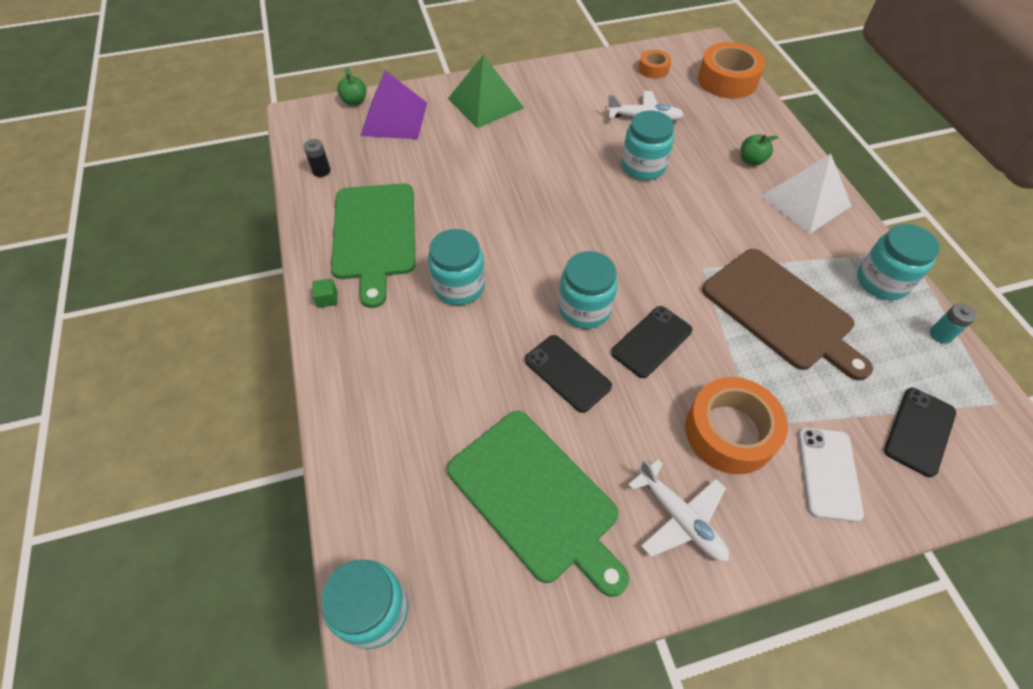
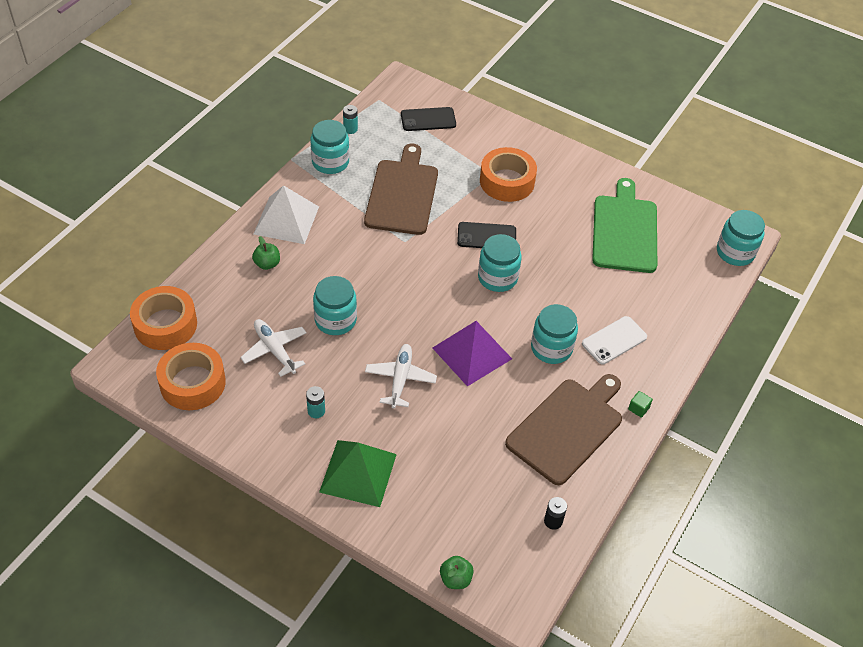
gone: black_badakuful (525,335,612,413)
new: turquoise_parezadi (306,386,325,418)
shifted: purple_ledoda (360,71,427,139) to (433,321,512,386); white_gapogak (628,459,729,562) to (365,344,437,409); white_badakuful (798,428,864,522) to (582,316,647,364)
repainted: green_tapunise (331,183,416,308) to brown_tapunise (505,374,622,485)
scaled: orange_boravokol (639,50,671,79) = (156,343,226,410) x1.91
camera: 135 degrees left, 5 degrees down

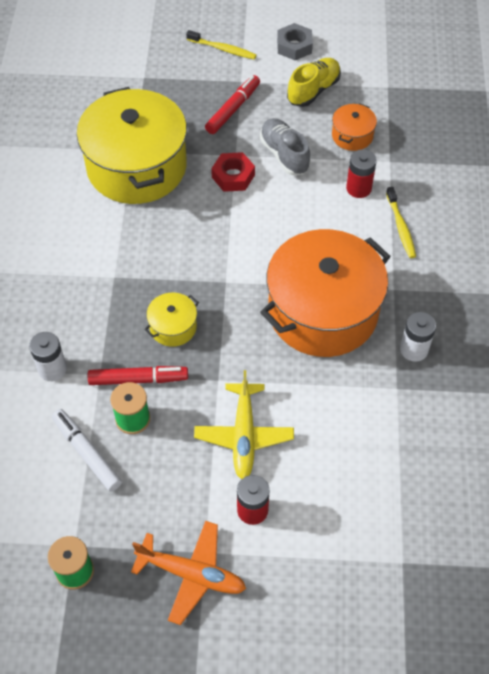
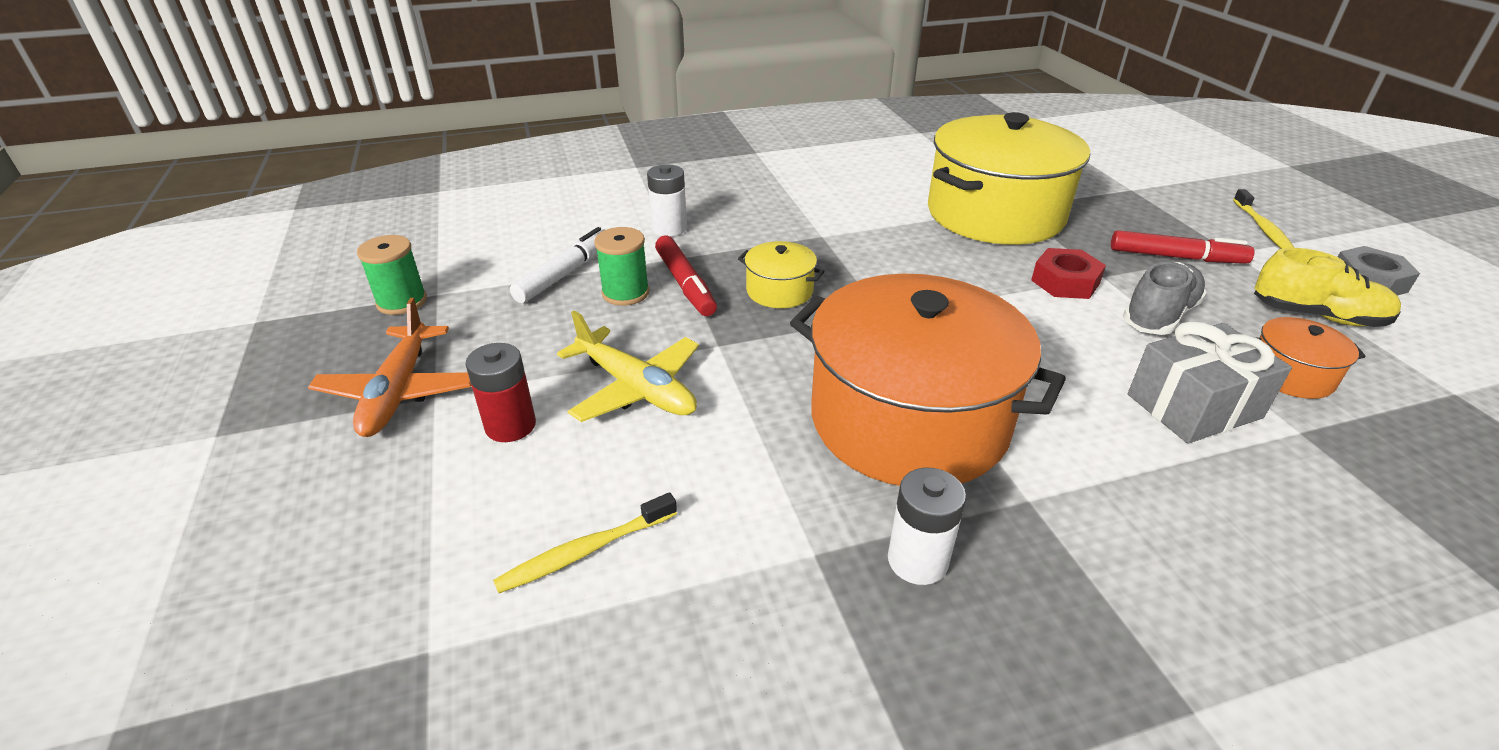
shifted: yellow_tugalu (386,187,416,258) to (493,492,677,593)
swapped: red_parezadi (346,149,377,198) to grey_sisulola (1128,321,1292,443)
rotated: yellow_gapogak (194,370,294,479) = (557,310,699,422) 120 degrees counterclockwise
camera: 70 degrees right, 20 degrees down

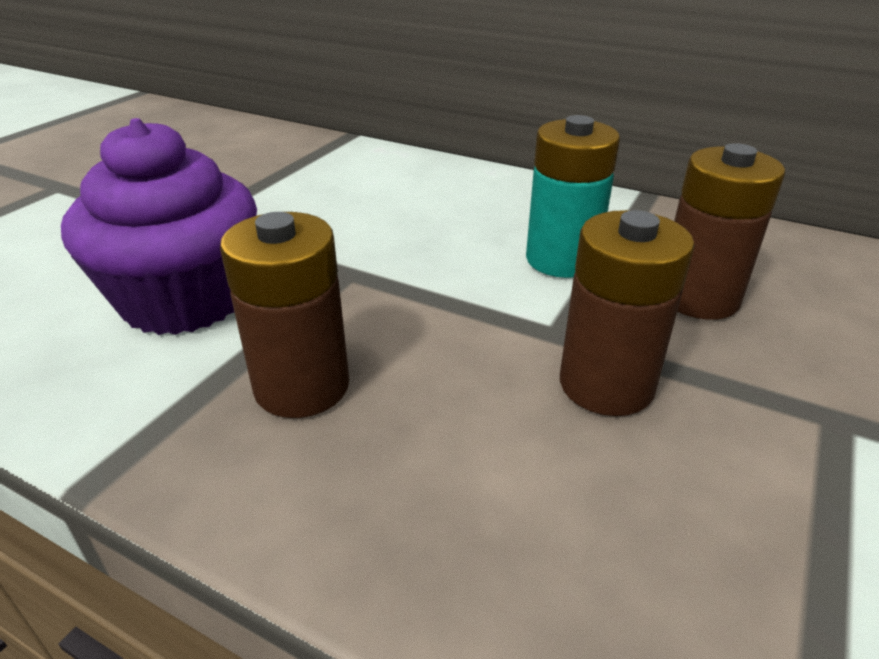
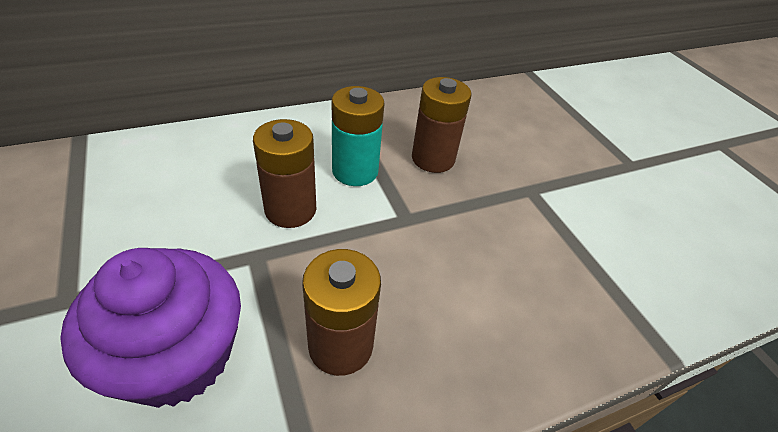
shifted: brown_parezadi (560,210,695,416) to (253,119,316,228)
camera: 55 degrees left, 10 degrees up

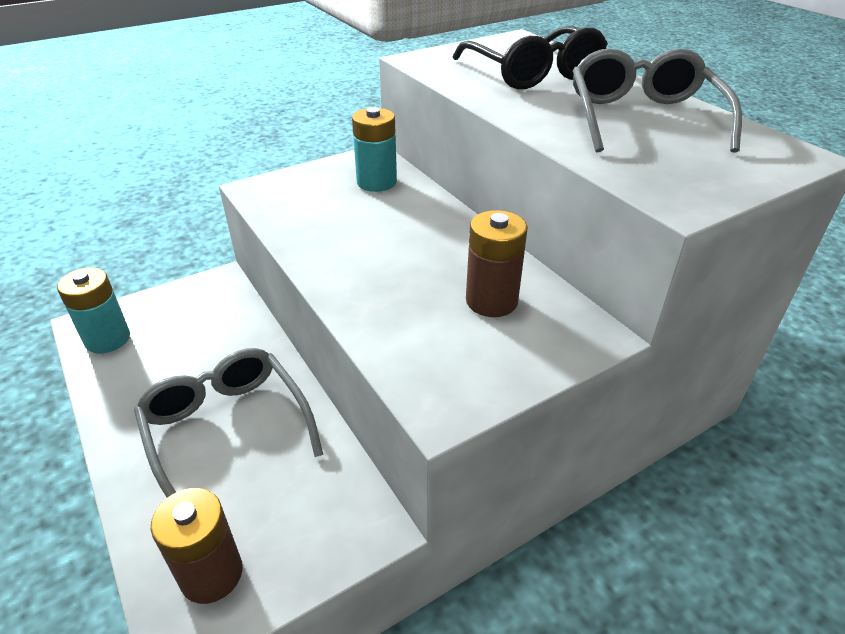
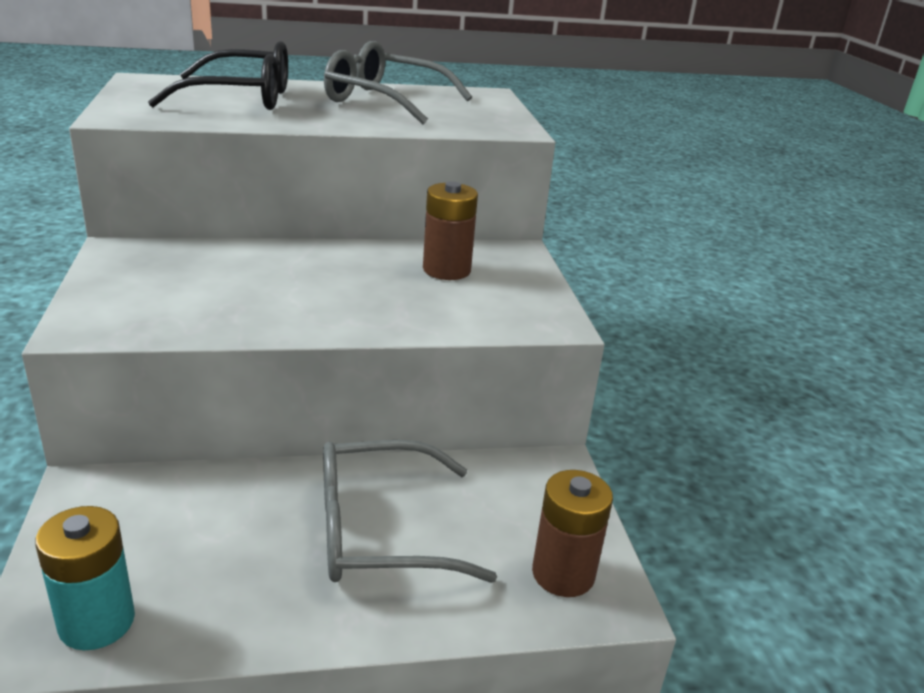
gone: turquoise_parezadi (352,107,397,192)
camera: 70 degrees left, 10 degrees down

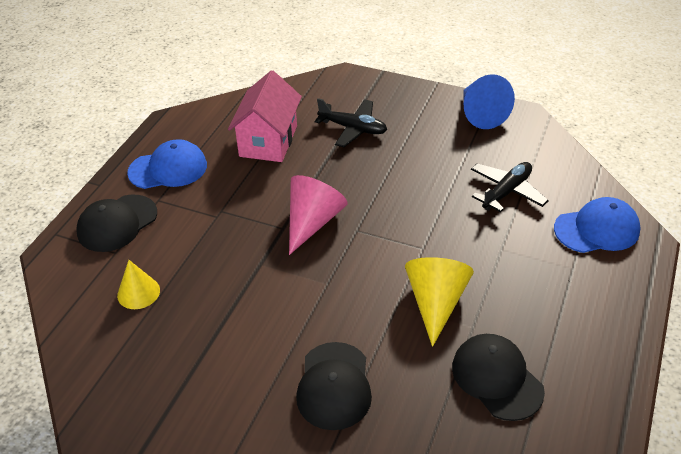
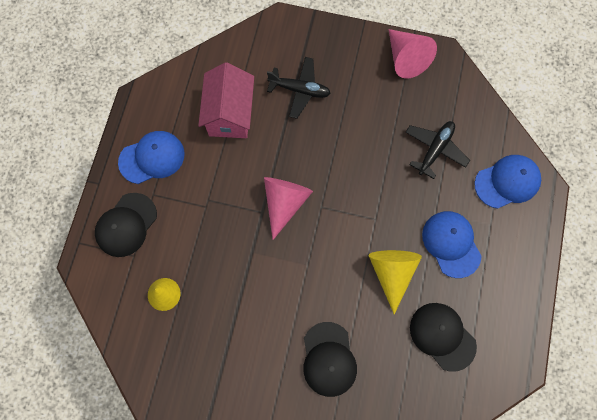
new: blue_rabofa (422,211,482,278)
repainted: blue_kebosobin (464,74,515,129) to pink_kebosobin (388,29,437,79)
camera: 10 degrees left, 30 degrees up

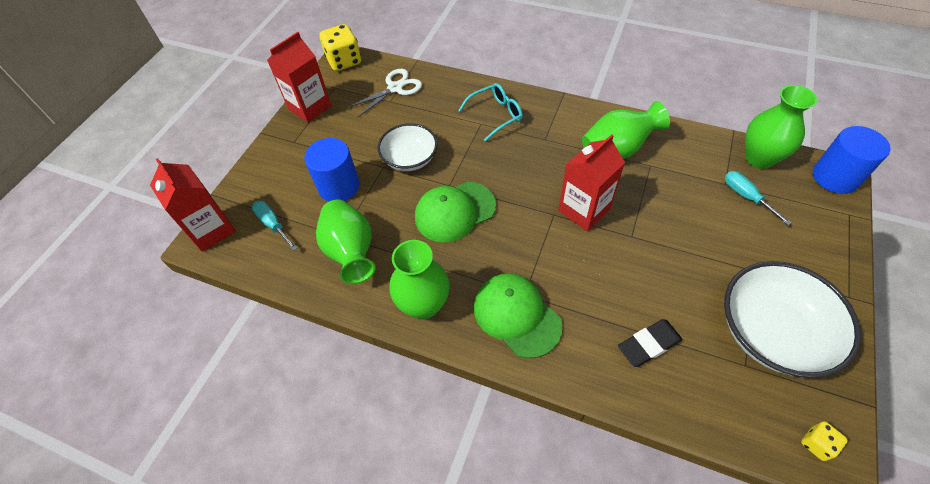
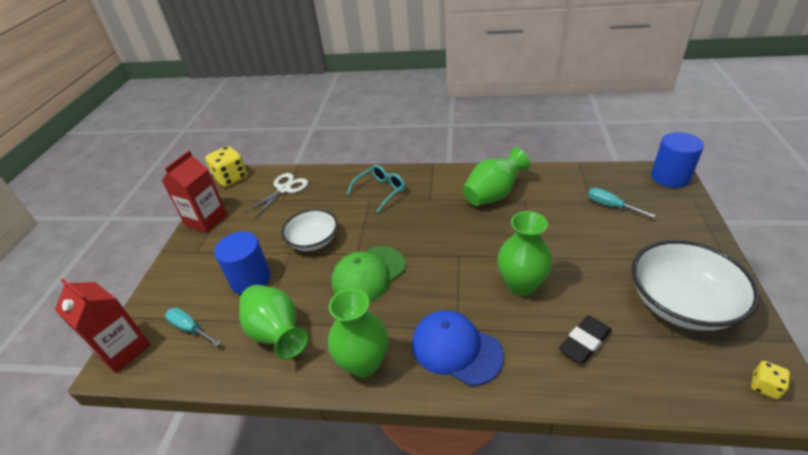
gone: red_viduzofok (558,134,625,231)
shifted: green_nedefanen (745,85,817,169) to (497,211,552,296)
repainted: green_rabofa (474,273,563,358) to blue_rabofa (412,310,504,386)
camera: 15 degrees left, 15 degrees down

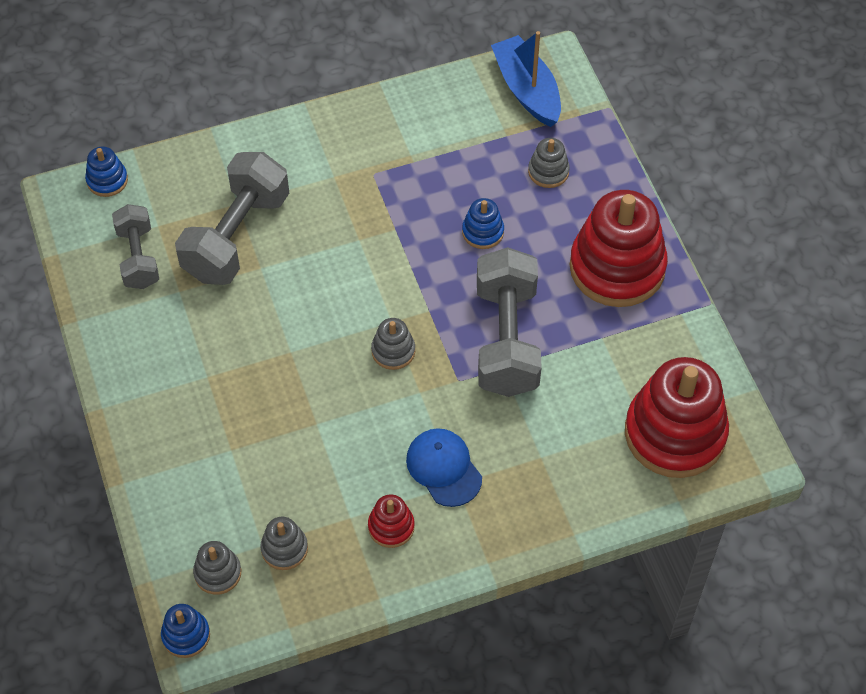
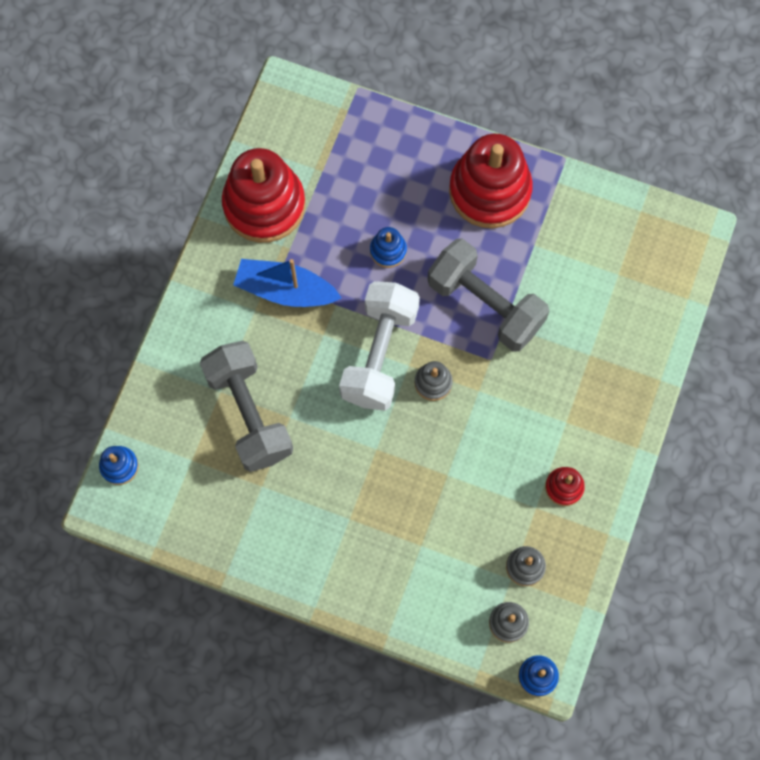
gone: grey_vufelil (112,204,159,289); blue_rabofa (406,428,482,507); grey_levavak (528,138,570,188)
new: white_vufelil (339,281,420,411)
shifted: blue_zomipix (491,31,561,127) to (233,259,341,307); red_levavak (625,357,729,478) to (222,148,305,243)
camera: 50 degrees left, 15 degrees up

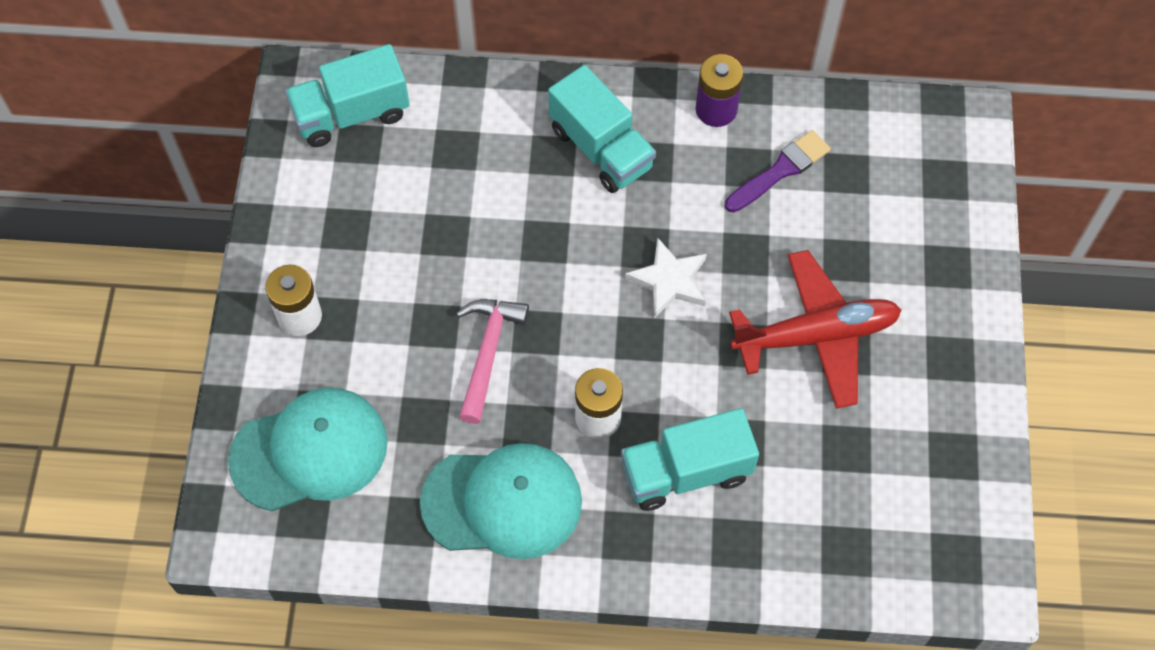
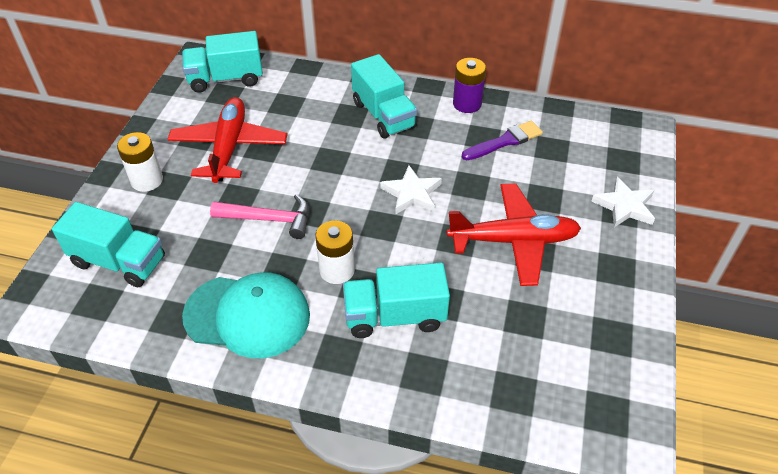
new: red_gapogak (167,97,287,183); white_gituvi (592,177,655,228)
swapped: turquoise_rabofa (228,388,388,511) to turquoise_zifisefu (52,202,165,287)
rotated: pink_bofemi (456,299,529,424) = (210,194,309,239) 75 degrees clockwise
camera: 10 degrees right, 15 degrees down

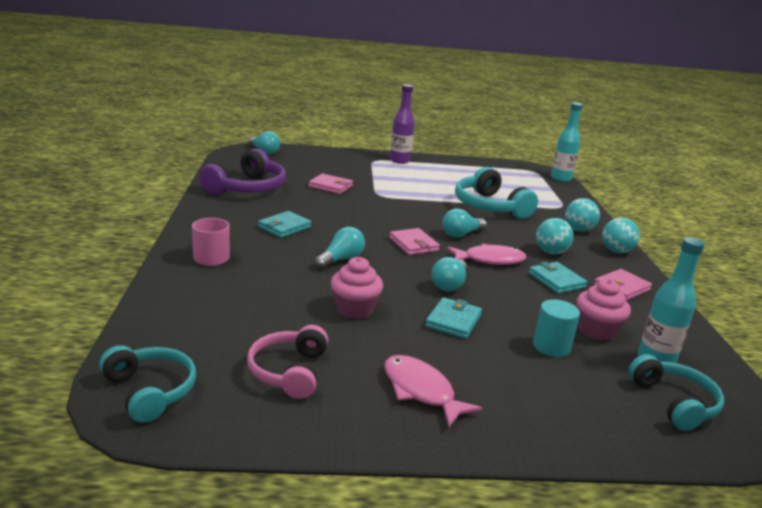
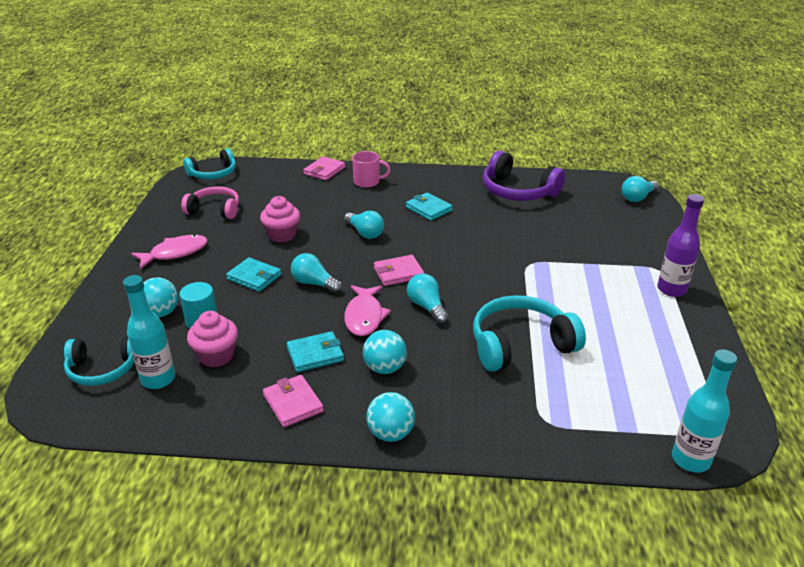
shifted: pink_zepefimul (308,174,353,194) to (303,156,345,181); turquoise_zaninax (565,198,600,232) to (143,277,178,317)
camera: 100 degrees right, 10 degrees up

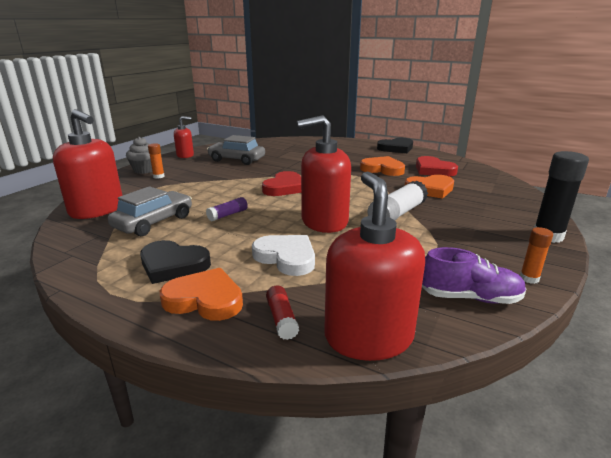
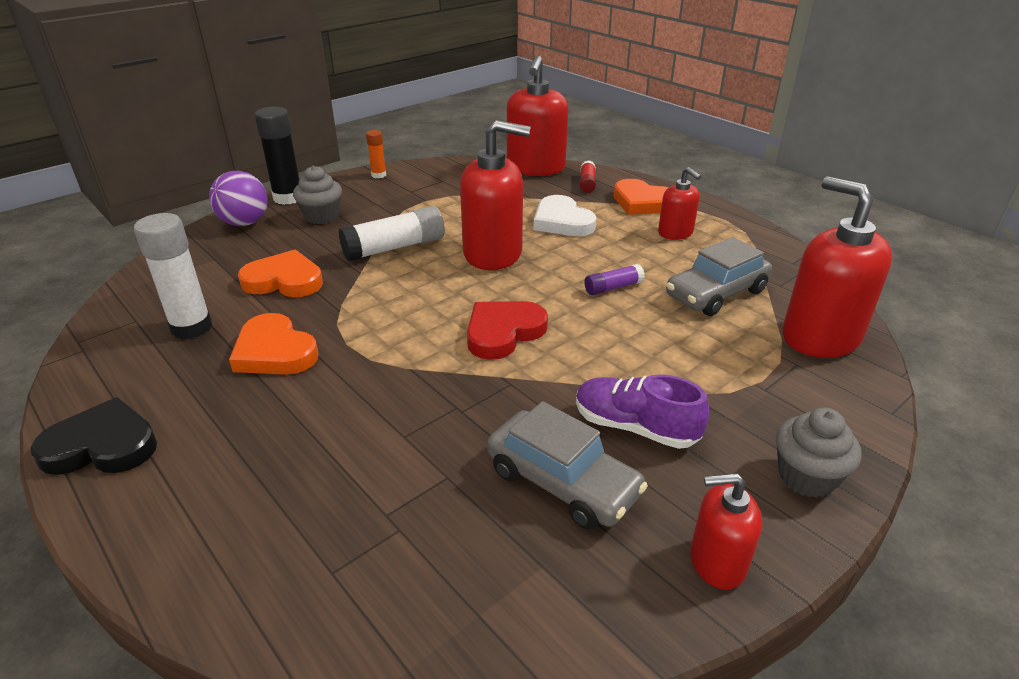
gone: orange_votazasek (148,143,165,179)
new: purple_zaninax (209,171,268,226); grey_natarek (293,166,342,224)
shifted: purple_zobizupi (422,247,526,304) to (576,374,709,449)
swapped: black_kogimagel (140,240,211,284) to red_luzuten (658,167,701,240); red_kogimagel (416,156,458,177) to white_votazasek (134,213,212,339)
camera: 160 degrees left, 10 degrees up

